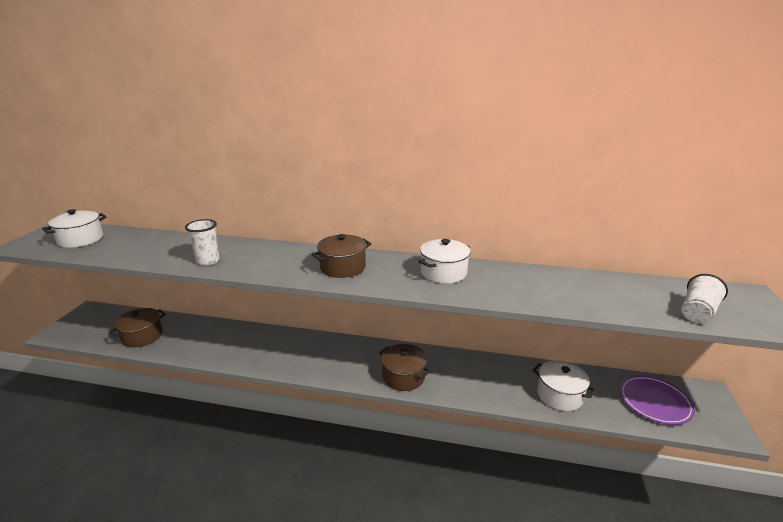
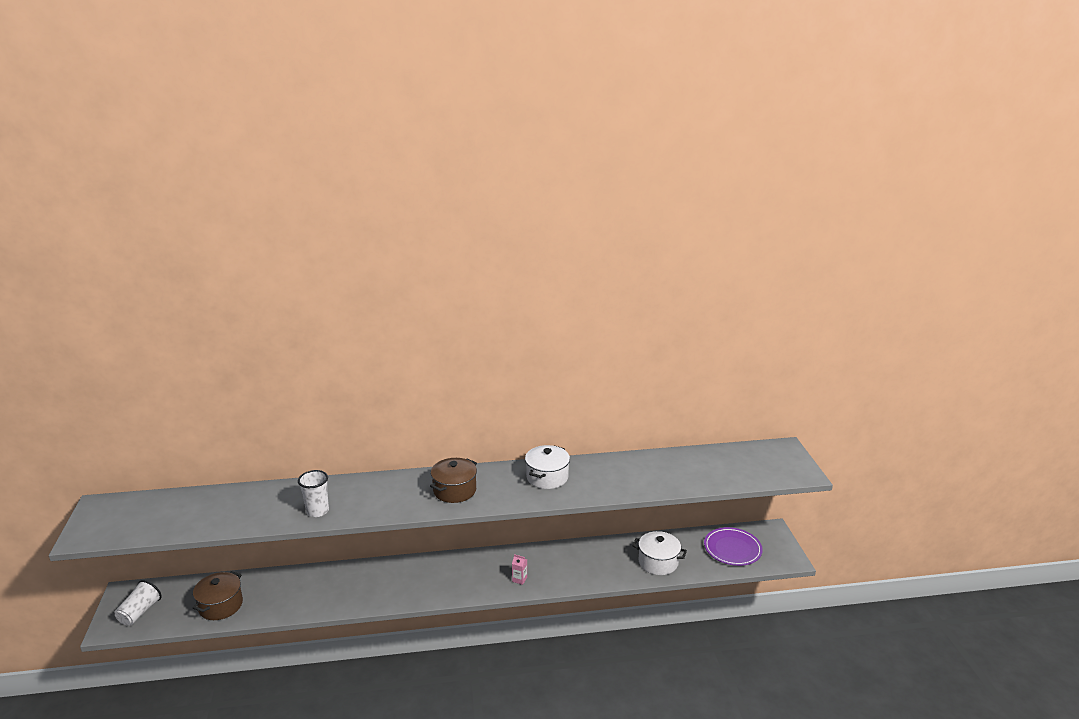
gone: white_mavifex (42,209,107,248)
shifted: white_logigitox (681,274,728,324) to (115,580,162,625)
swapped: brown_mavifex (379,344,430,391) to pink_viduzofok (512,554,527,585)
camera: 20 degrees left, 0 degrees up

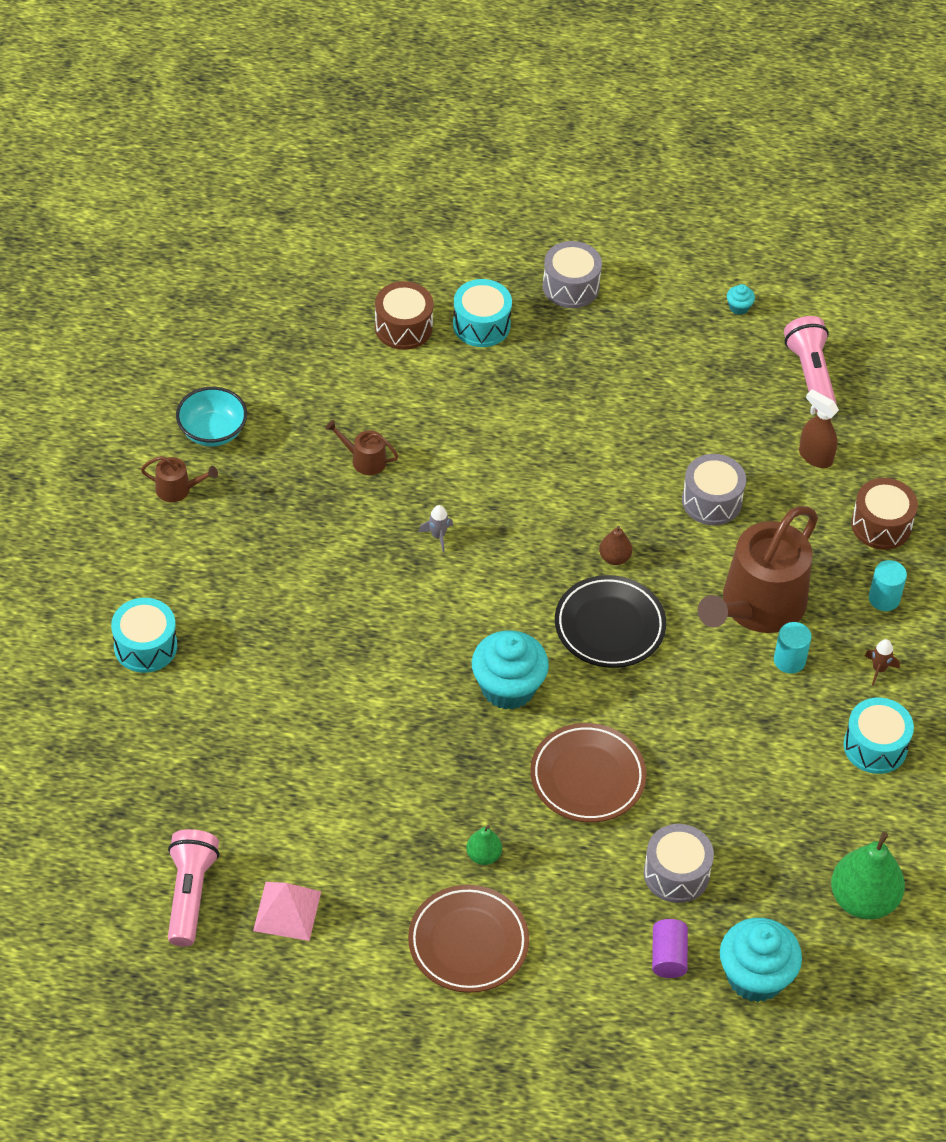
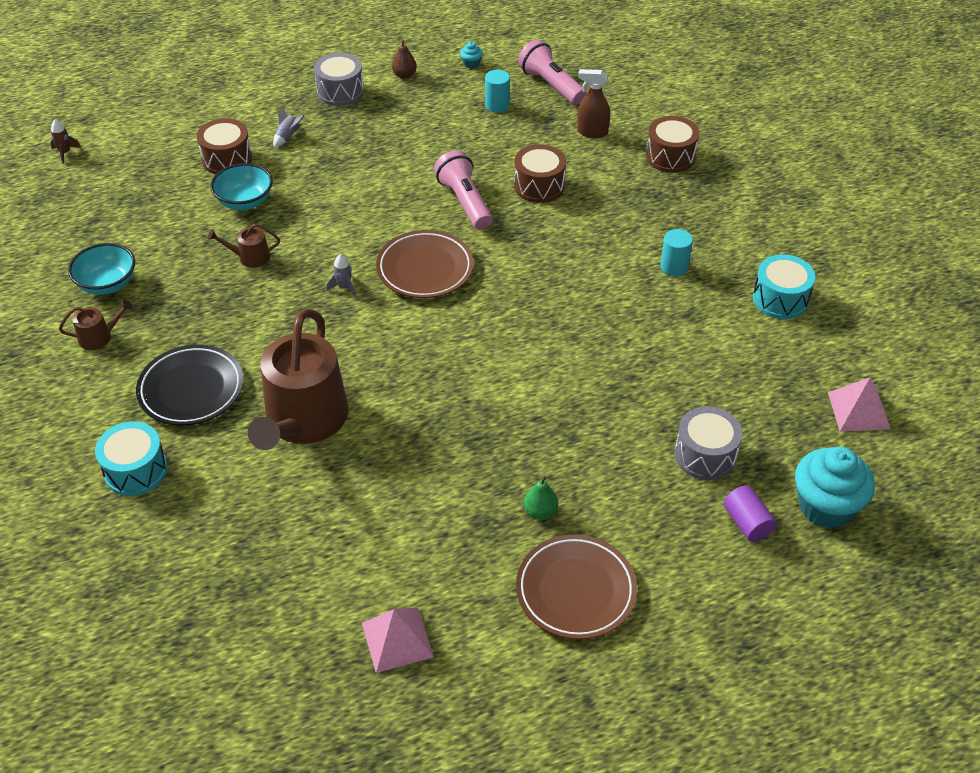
gone: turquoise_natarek (472,630,549,710)
new: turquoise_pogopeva (210,163,273,210)
shifted: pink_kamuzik (168,829,219,947) to (434,150,493,230); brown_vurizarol (530,723,646,823) to (376,230,474,298); black_vurizarol (555,575,666,668) to (136,345,244,426); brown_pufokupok (599,526,632,565) to (392,40,417,79); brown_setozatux (698,506,818,633) to (248,309,349,450); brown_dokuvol (865,639,900,686) to (50,120,81,164); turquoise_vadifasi (869,560,907,611) to (485,70,510,113)
swapped: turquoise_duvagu (453,279,512,347) to grey_dokuvol (273,106,305,148); green_pufokupok (831,832,905,919) to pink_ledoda (828,377,891,432)
repainted: grey_duvagu (682,454,746,525) to brown_duvagu (514,144,566,203)
camera: 25 degrees left, 5 degrees down

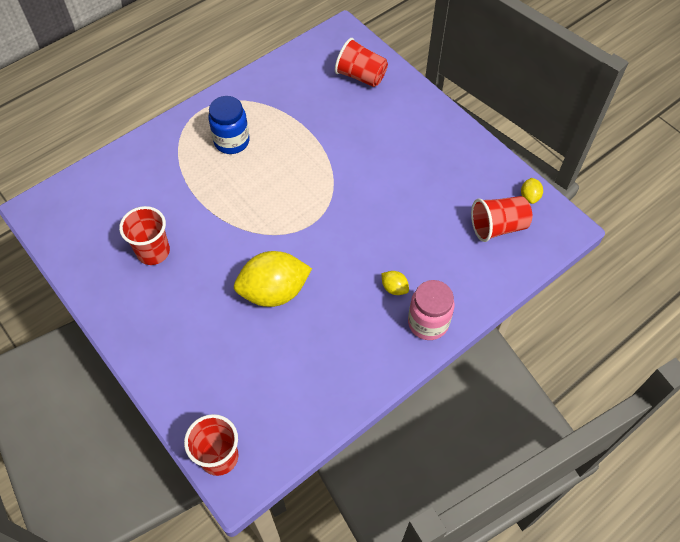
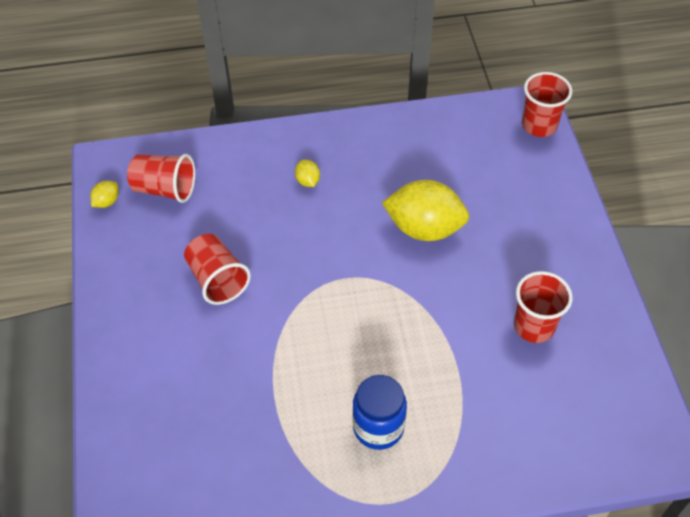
gone: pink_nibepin (408,280,455,340)
shifted: red_logigitox (335,38,388,87) to (184,234,251,305)
camera: 150 degrees left, 5 degrees down

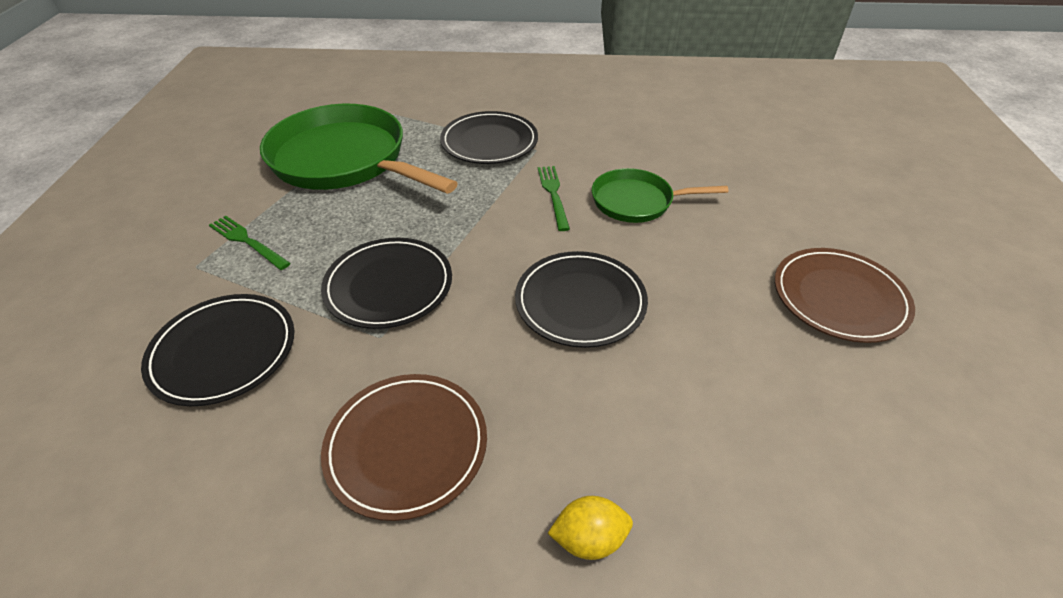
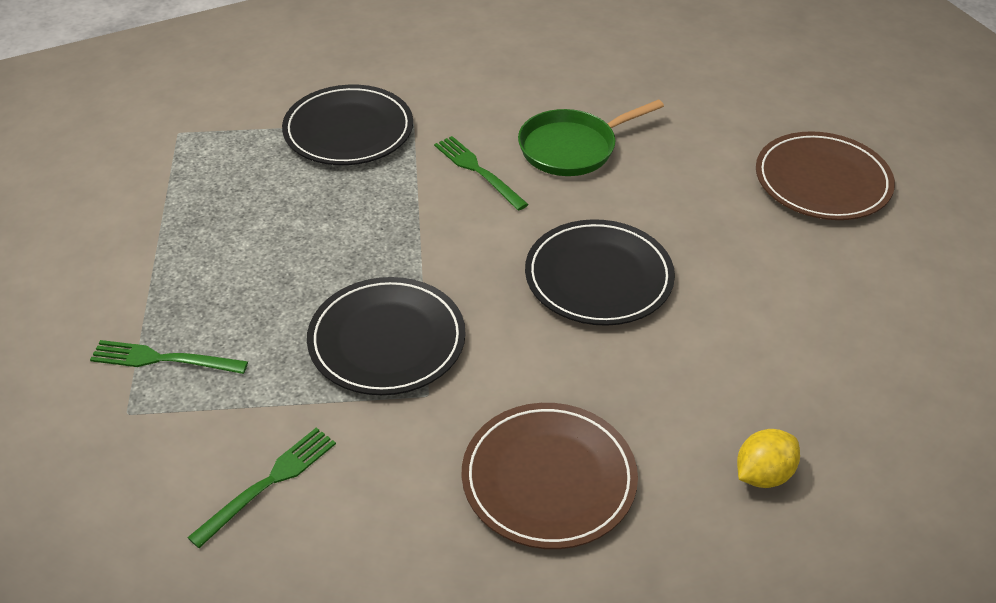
gone: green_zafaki (260,104,458,194)
swapped: black_vurizarol (141,294,294,406) to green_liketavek (187,427,336,548)
camera: 30 degrees left, 0 degrees up

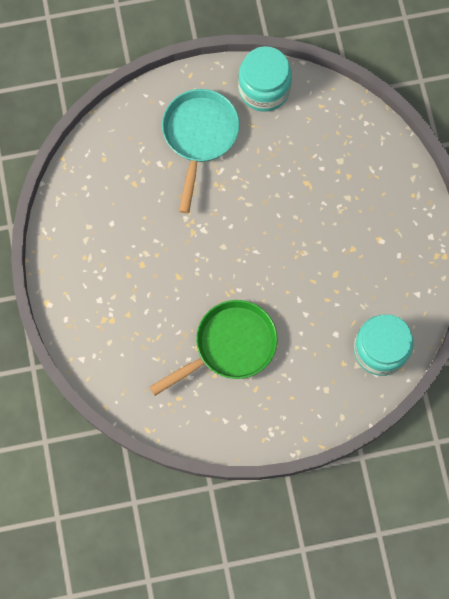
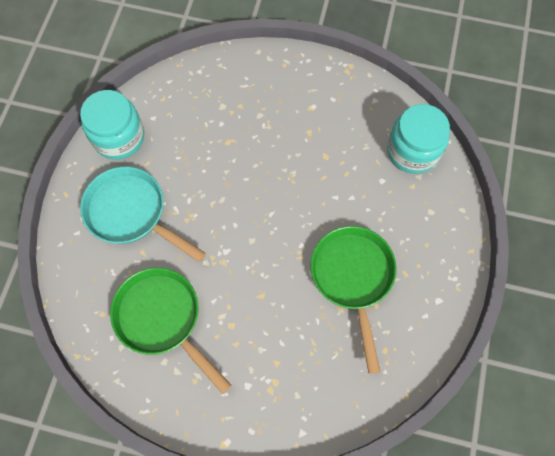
new: green_zafaki (110,268,231,394)
camera: 65 degrees left, 5 degrees down

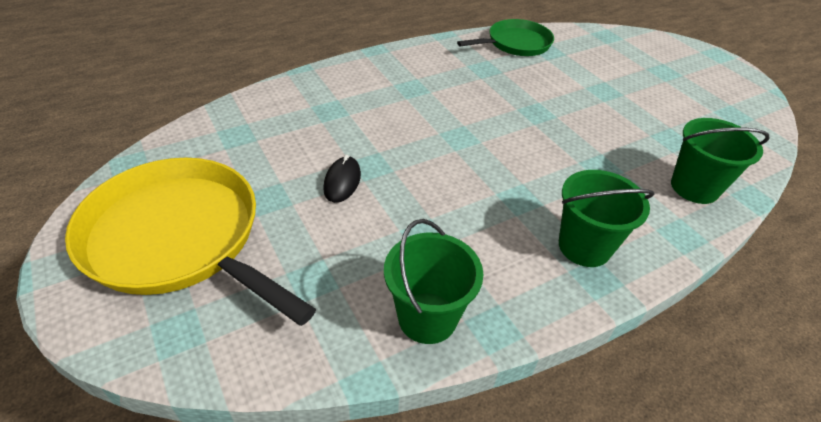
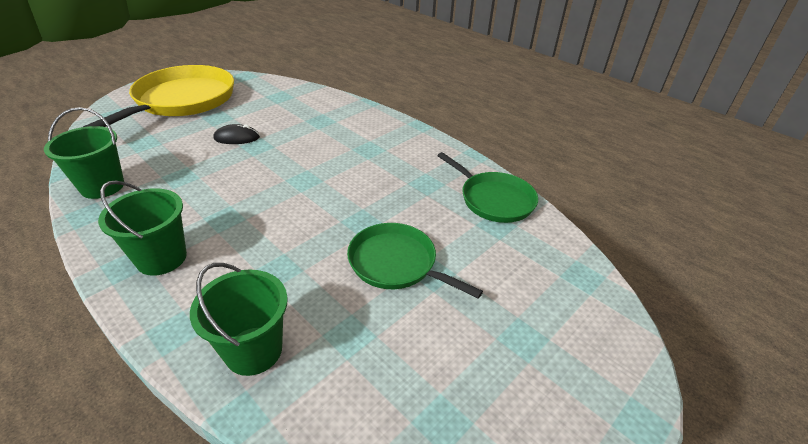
new: green_zafaki (347,223,483,299)
camera: 75 degrees right, 5 degrees down

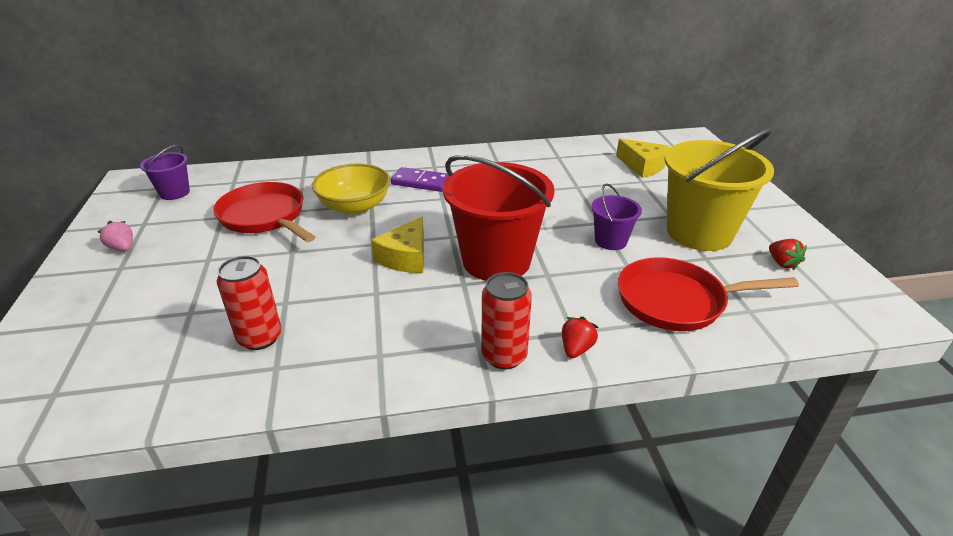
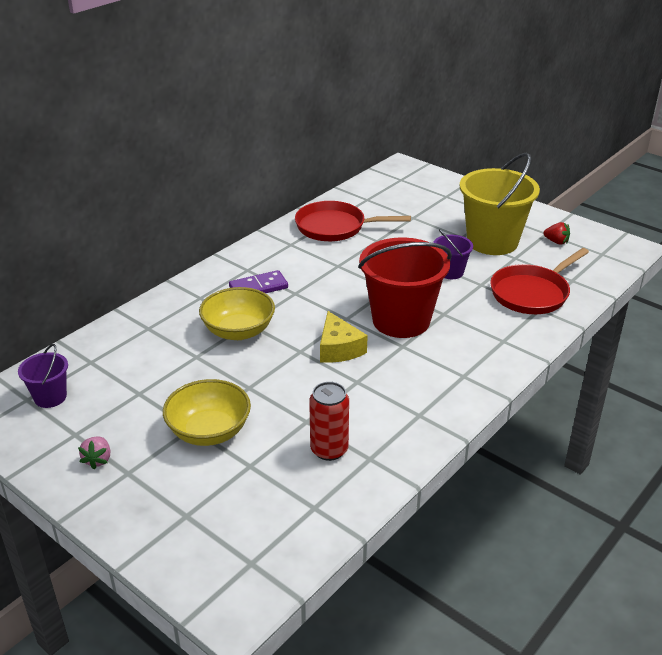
gone: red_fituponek (481,272,532,370); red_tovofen (562,317,598,358); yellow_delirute (616,138,670,178)
new: yellow_pogopeva (163,379,251,446)
shifted: red_zafaki (213,182,315,242) to (295,201,411,241)
rotated: pink_tovofen (97,221,133,251) = (78,436,111,470) 90 degrees counterclockwise
camera: 40 degrees left, 0 degrees up

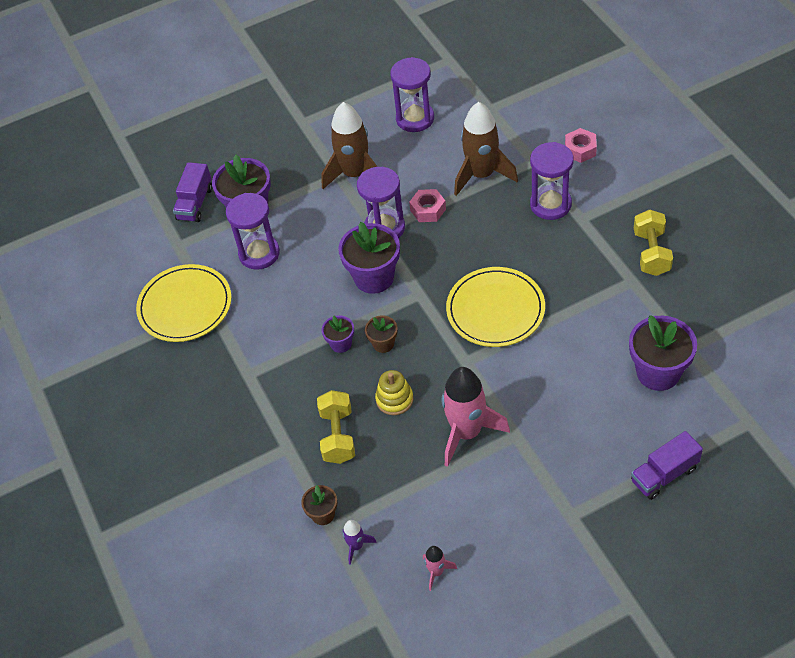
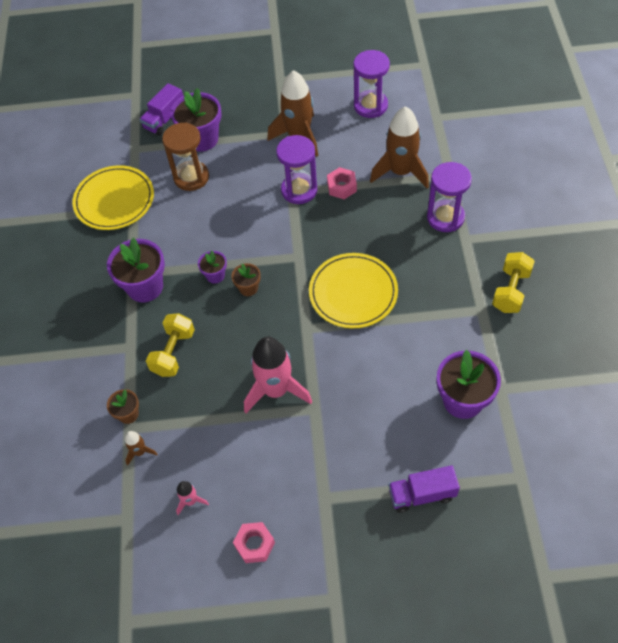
gone: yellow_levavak (375,370,413,415)
shifted: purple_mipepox (338,222,400,294) to (107,238,165,302); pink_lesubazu (565,128,597,163) to (233,522,275,563)
repainted: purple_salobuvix (226,193,280,270) to brown_salobuvix (162,122,209,191); purple_dokuvol (343,520,377,565) to brown_dokuvol (125,431,158,466)
camera: 20 degrees right, 5 degrees up

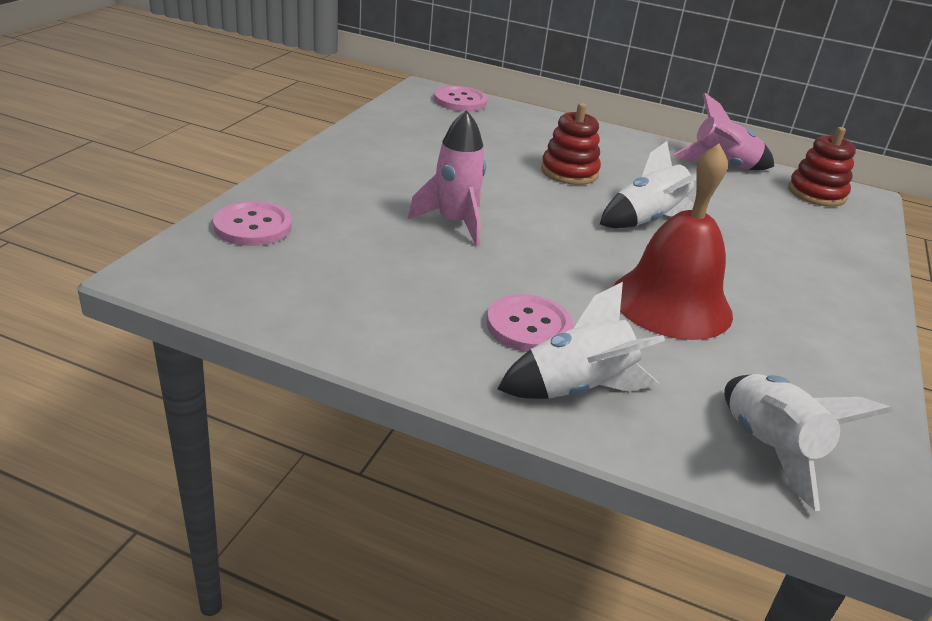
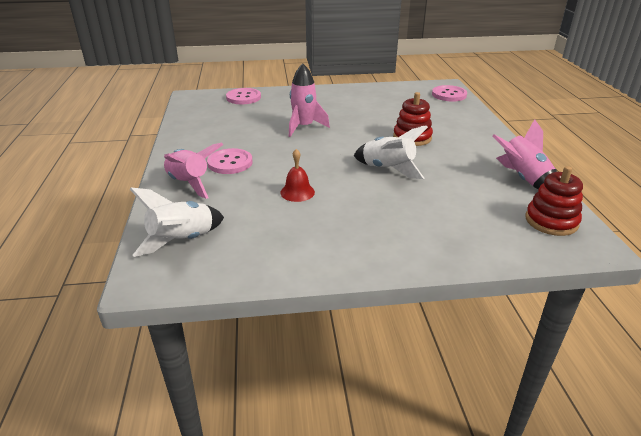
repainted: white_dokuvol (498,282,665,399) to pink_dokuvol (164,143,223,199)
scaled: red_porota (614,144,733,340) = (281,149,315,202) x0.46
camera: 65 degrees right, 0 degrees up

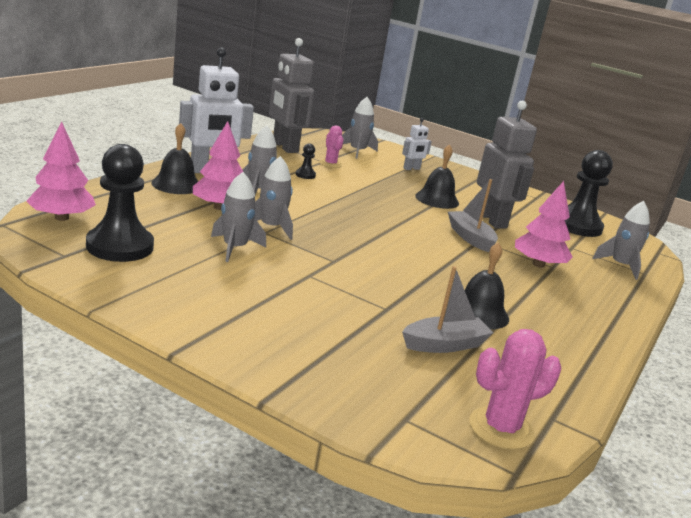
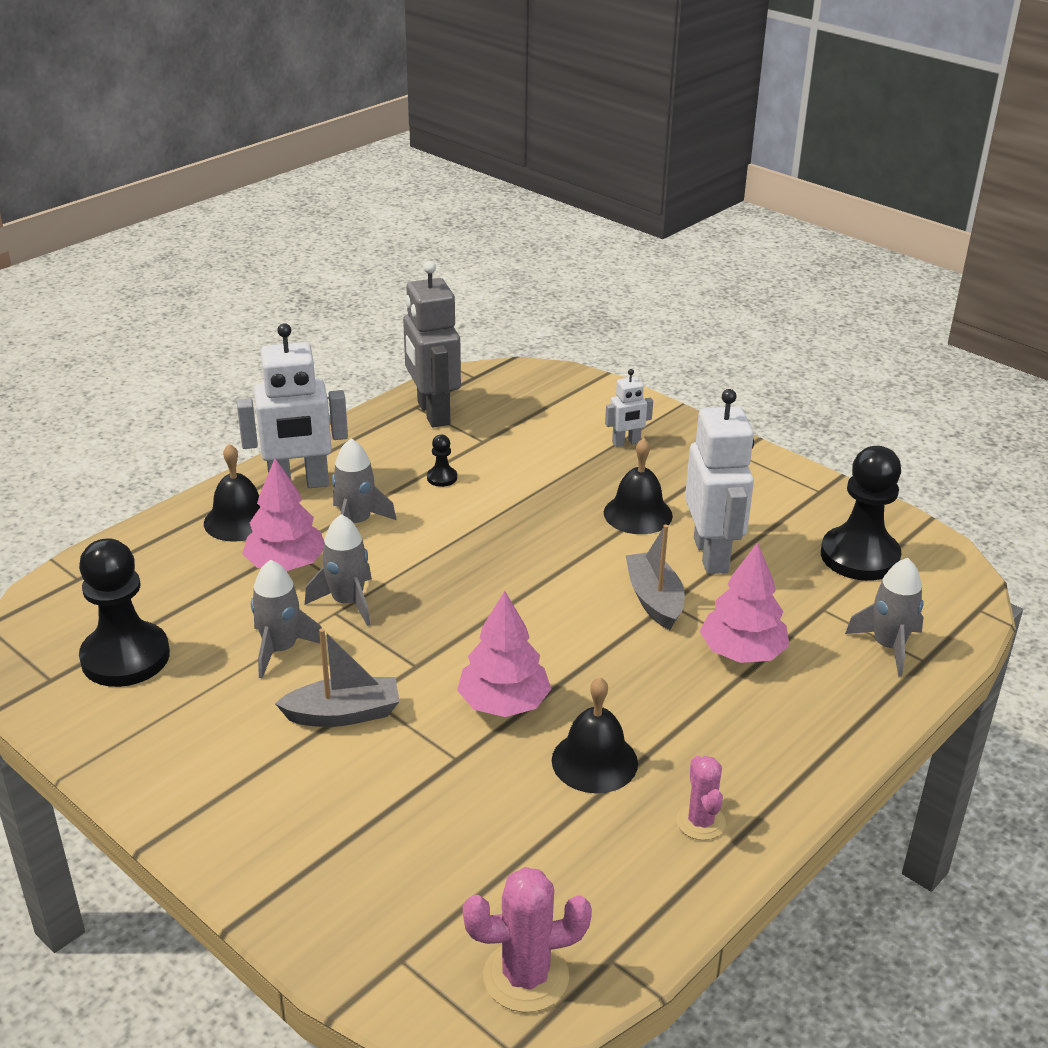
gone: grey_dokuvol (342,97,378,159)
shifted: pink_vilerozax (26,122,96,221) to (457,591,551,717); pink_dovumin (320,126,344,168) to (676,756,726,840); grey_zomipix (402,266,493,353) to (275,628,400,727)
repainted: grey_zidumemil (477,101,537,228) to white_zidumemil (685,389,754,574)
camera: 15 degrees right, 10 degrees up

